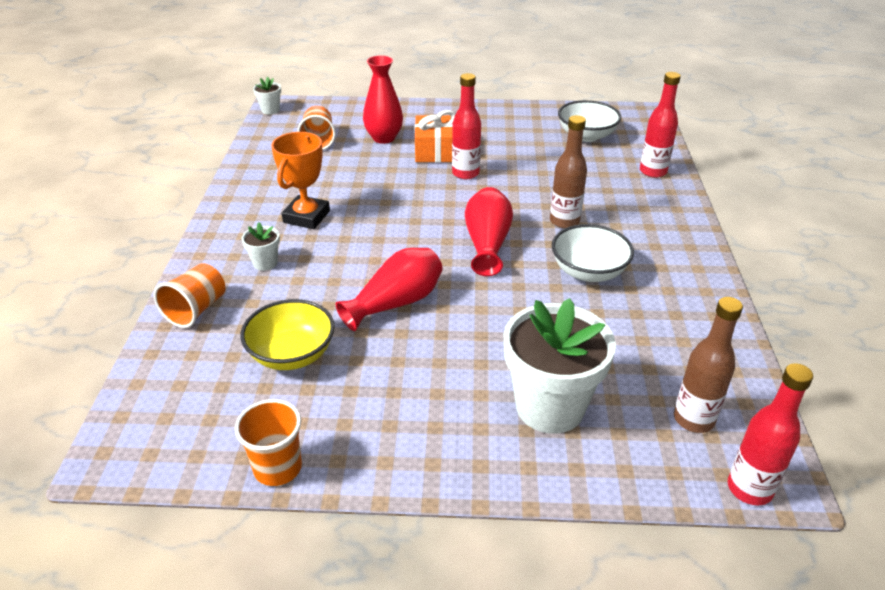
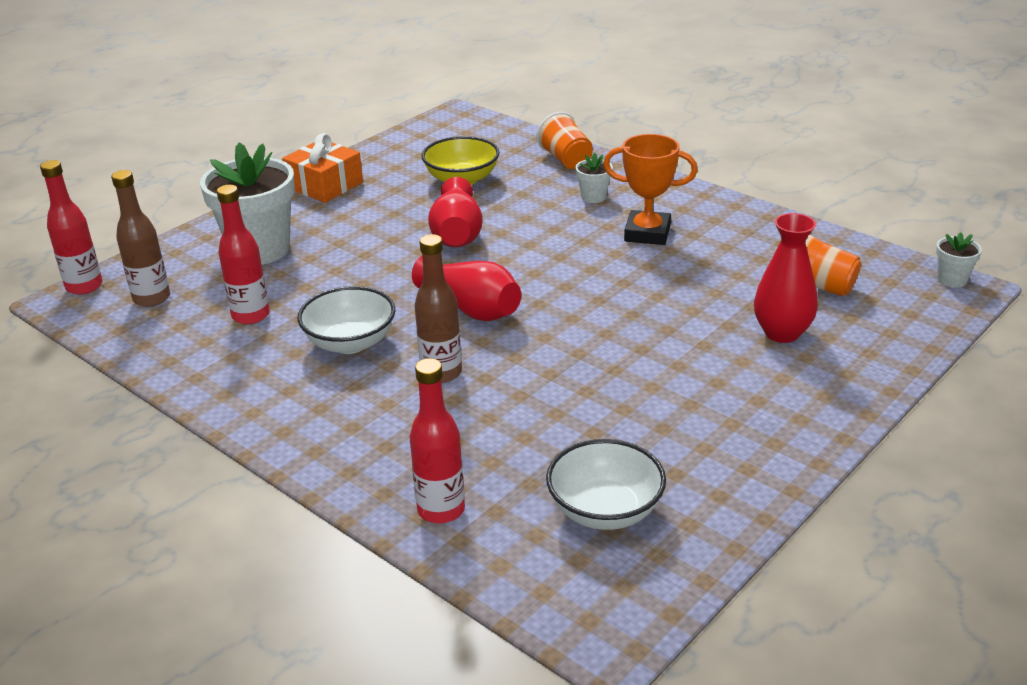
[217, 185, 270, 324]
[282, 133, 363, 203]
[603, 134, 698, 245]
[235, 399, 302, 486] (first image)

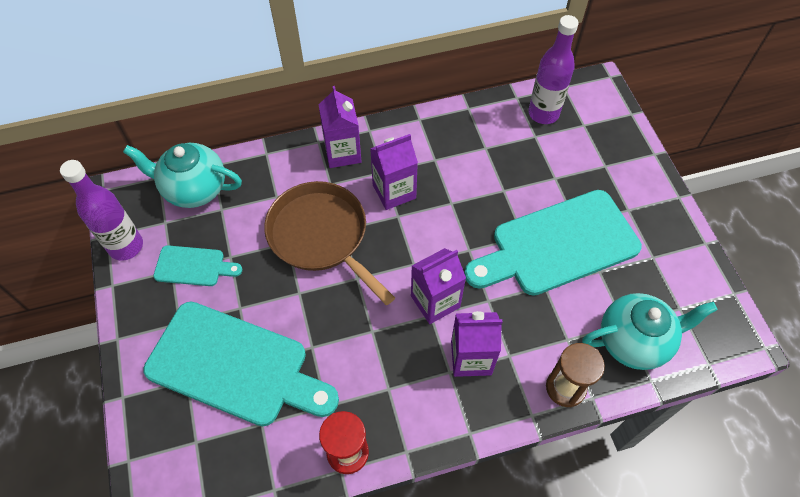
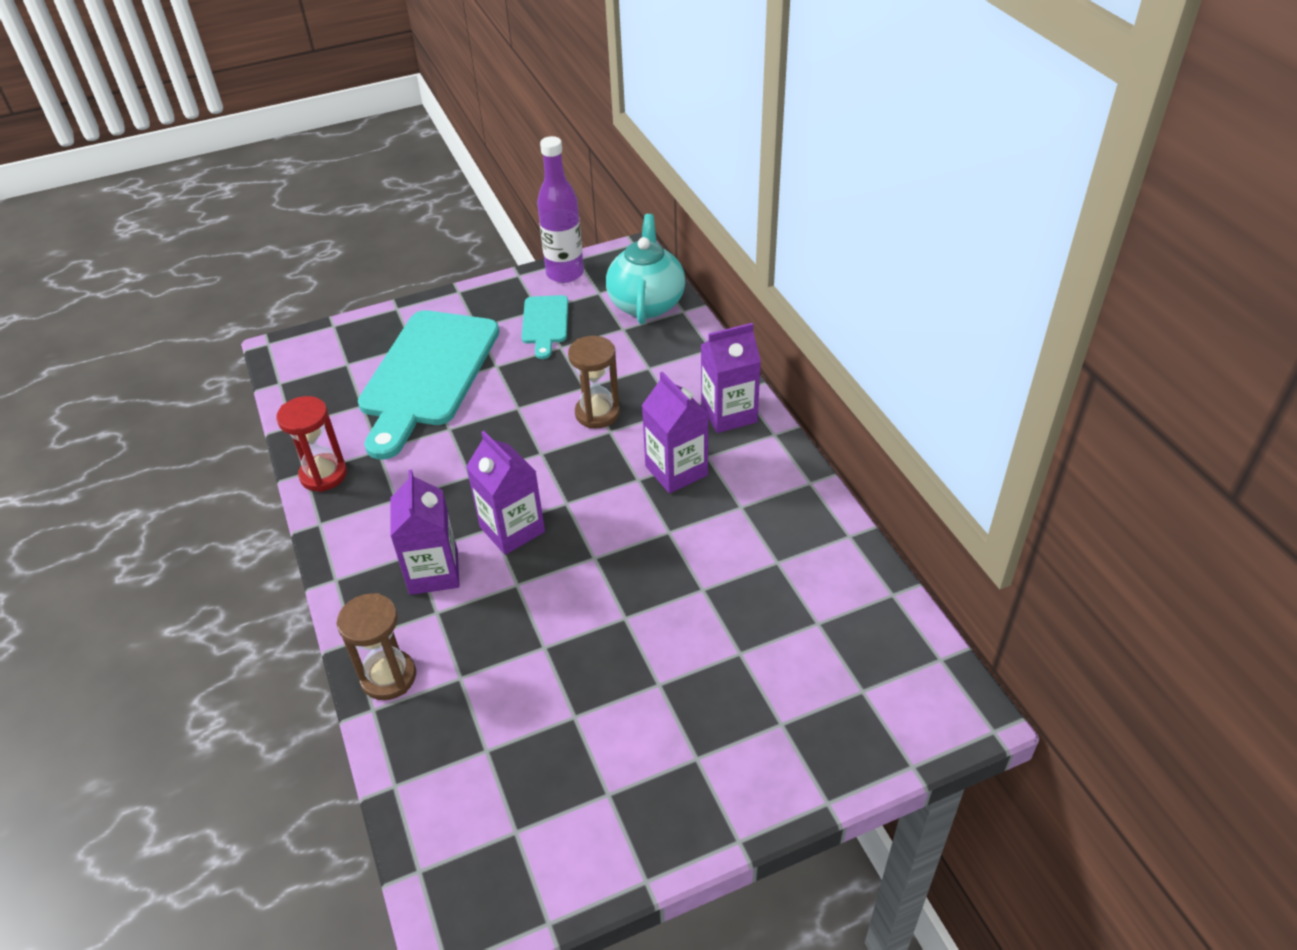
[568, 336, 620, 428]
[464, 190, 642, 296] (first image)
[528, 15, 579, 124] (first image)
[582, 293, 718, 370] (first image)

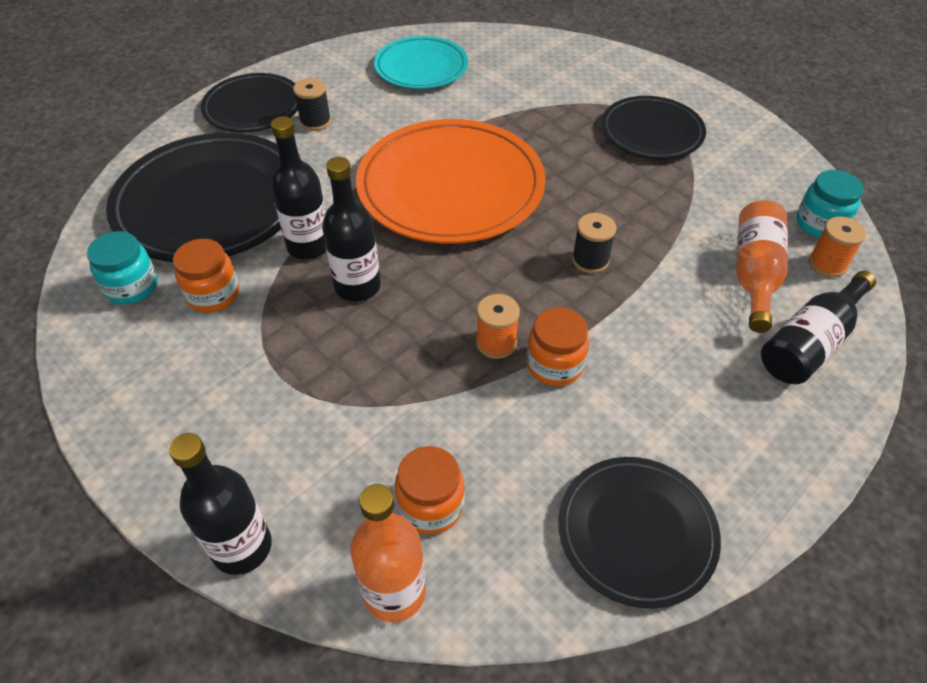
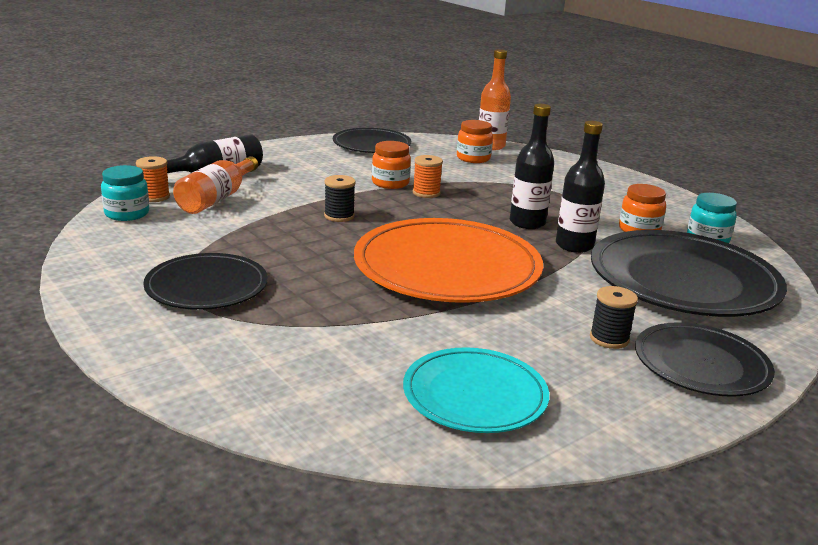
[169, 433, 272, 575] (first image)

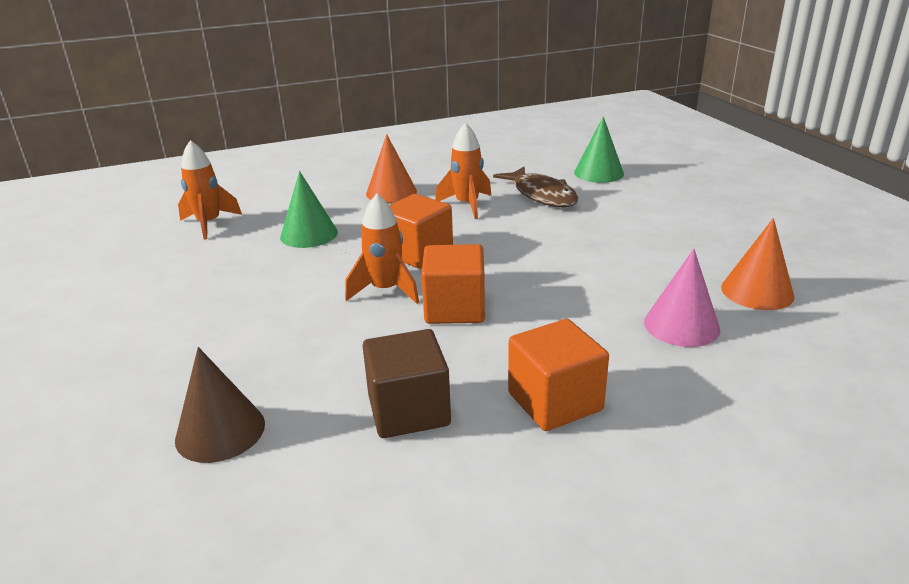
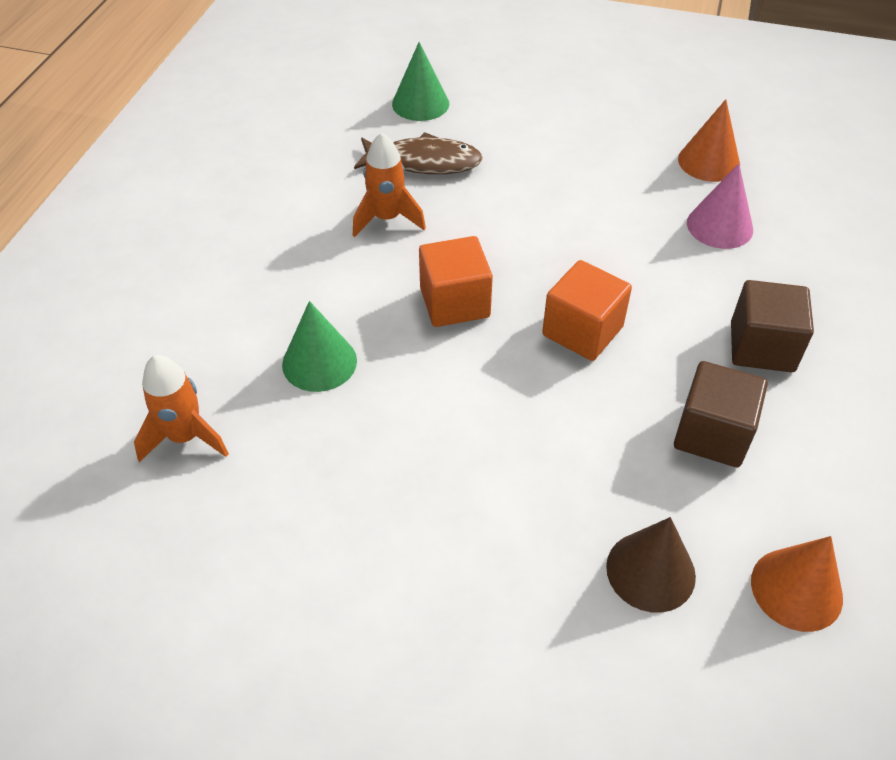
[731, 280, 814, 372]
[751, 536, 843, 632]
[345, 194, 419, 304] (first image)

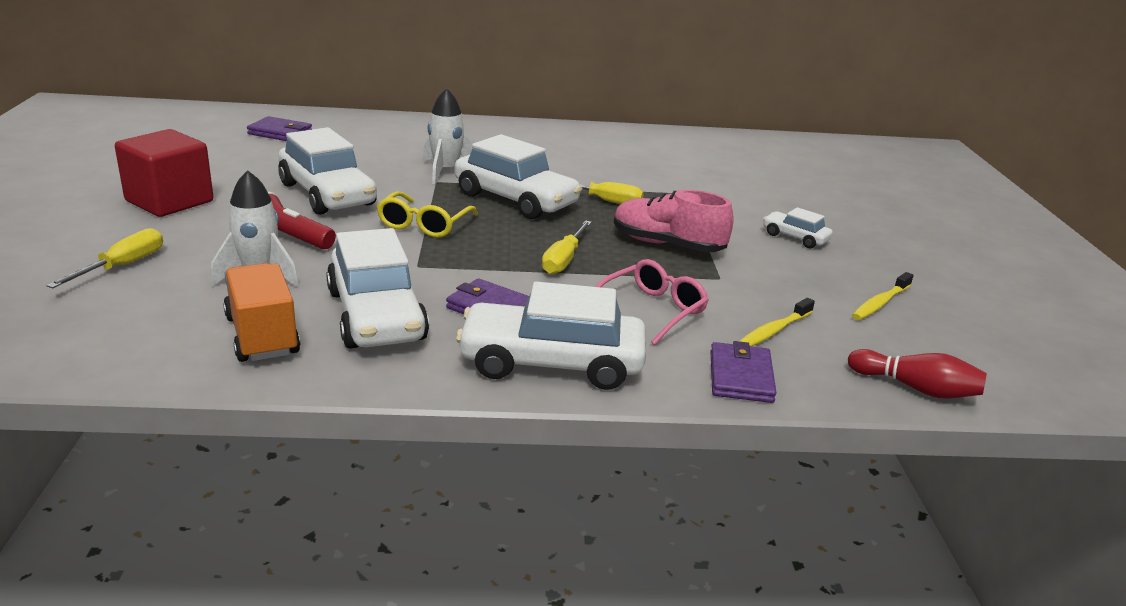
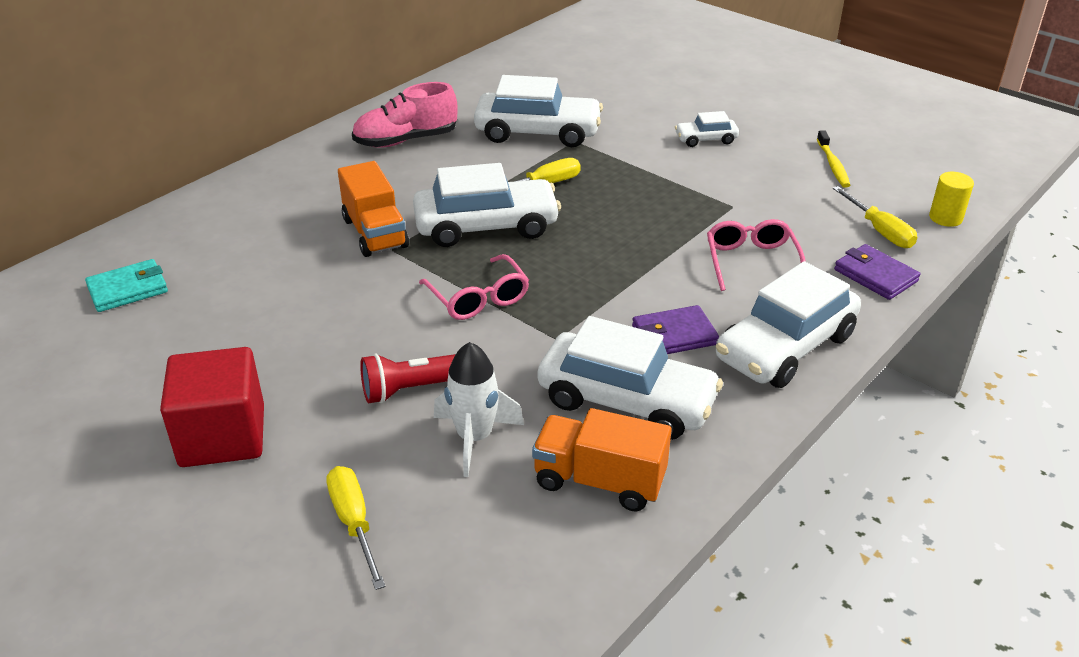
[85, 259, 168, 312]
[338, 161, 409, 257]
[352, 82, 458, 148]
[419, 254, 529, 320]
[474, 75, 603, 147]
[833, 186, 917, 248]
[929, 172, 974, 227]
[740, 298, 815, 346] (first image)

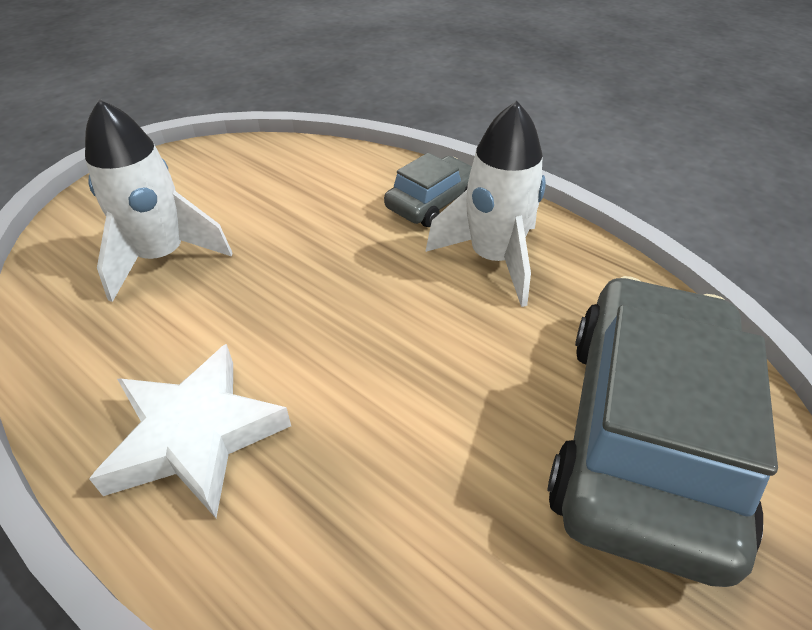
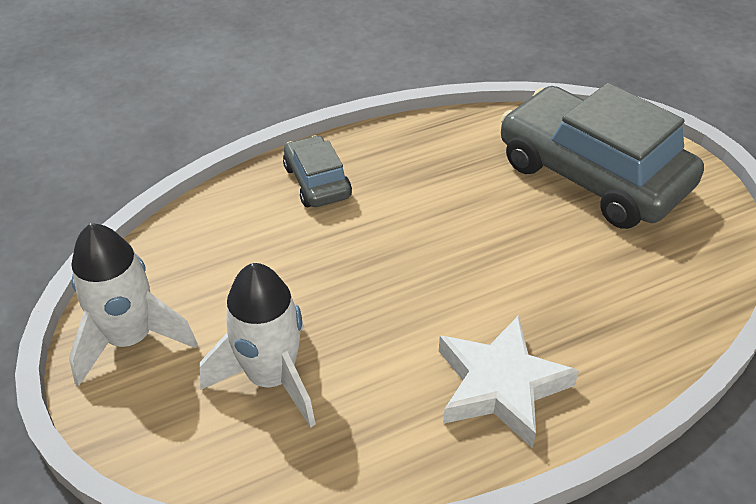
[69, 223, 198, 386]

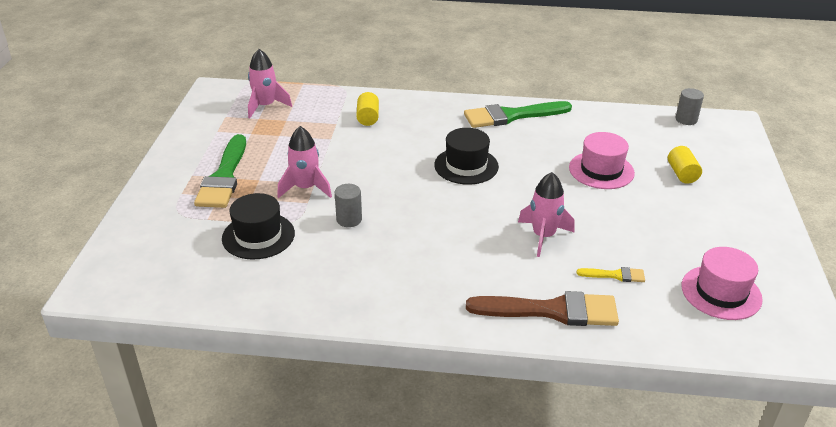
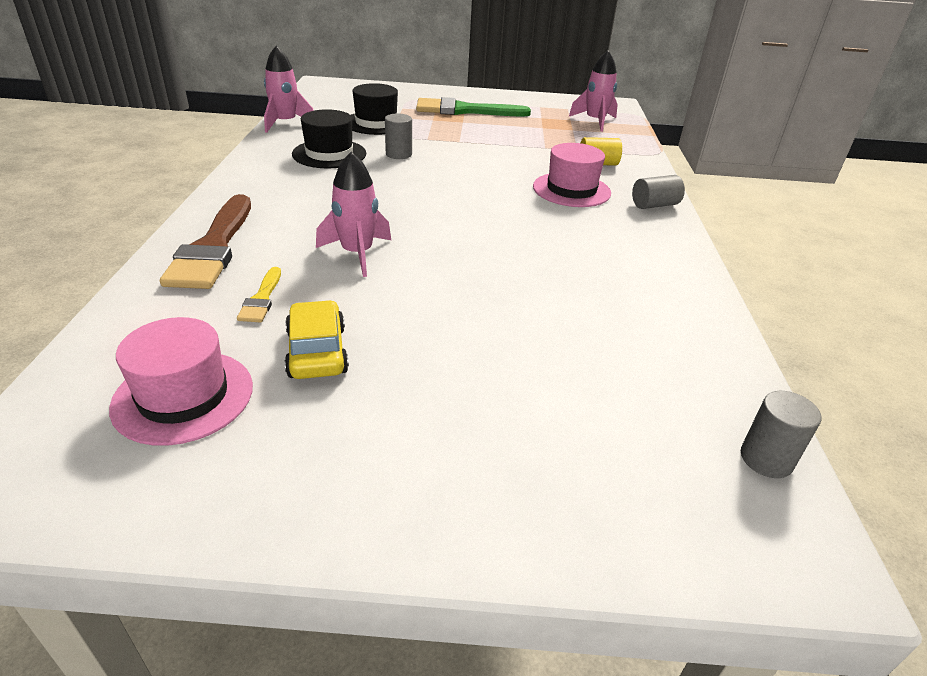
[264, 46, 314, 133]
[285, 300, 349, 379]
[292, 109, 366, 168]
[533, 143, 611, 207]
[632, 175, 685, 209]
[464, 101, 572, 128] (first image)
[668, 146, 702, 184] (first image)

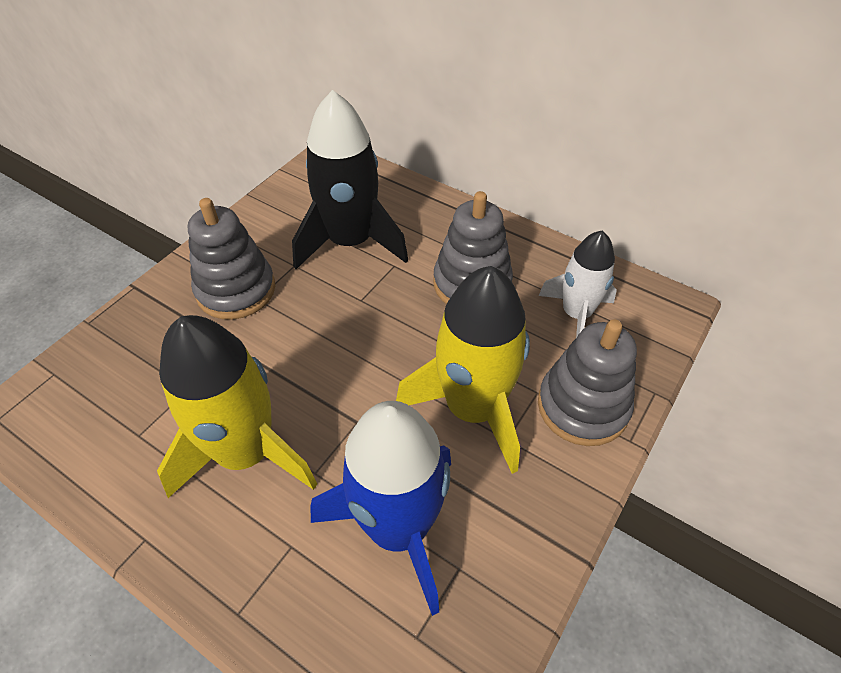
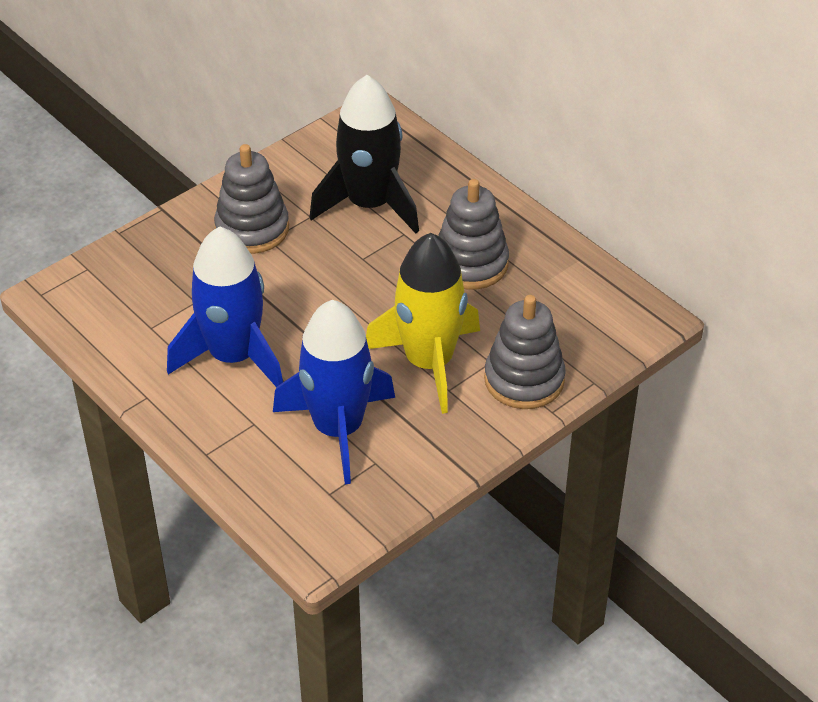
[167, 226, 283, 387]
[539, 230, 617, 338] (first image)

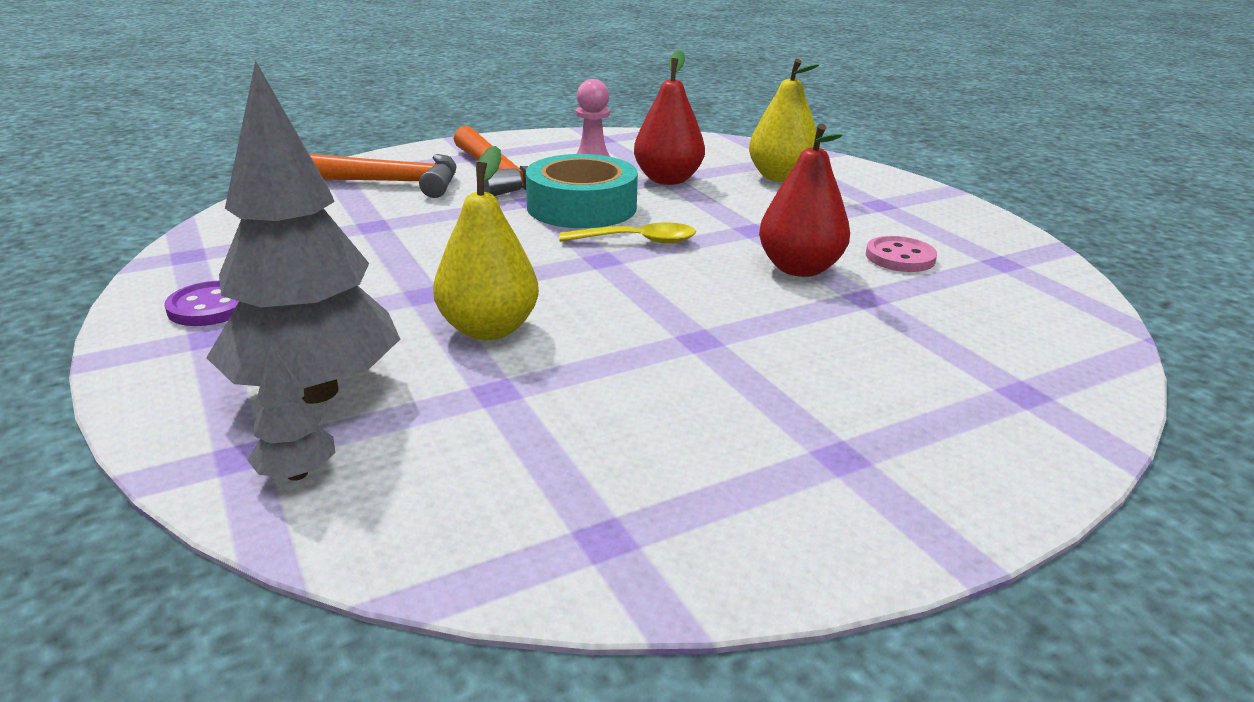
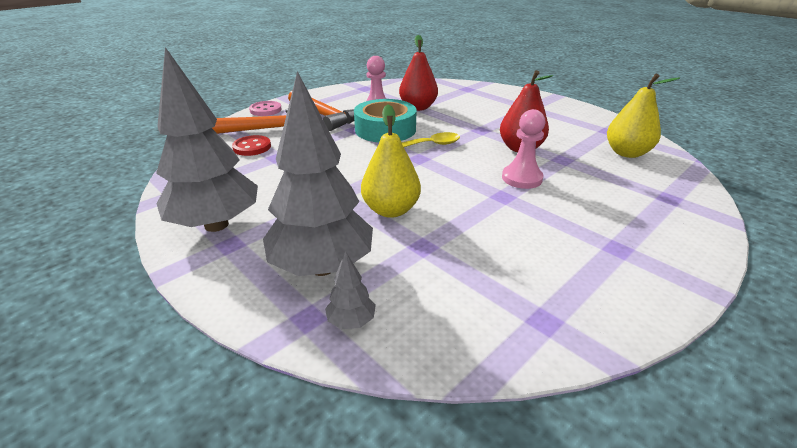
[156, 47, 258, 232]
[232, 135, 271, 156]
[249, 101, 282, 116]
[502, 109, 546, 189]
[607, 74, 680, 158]

